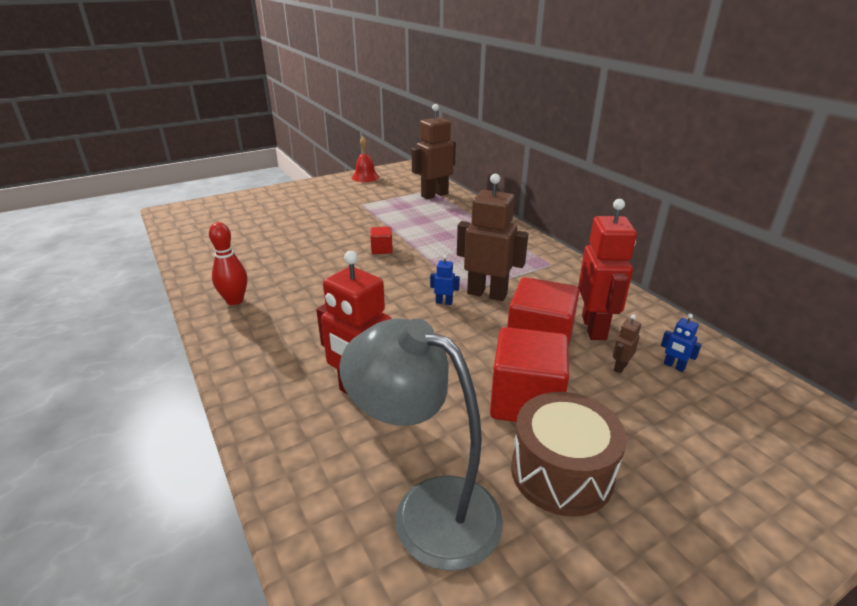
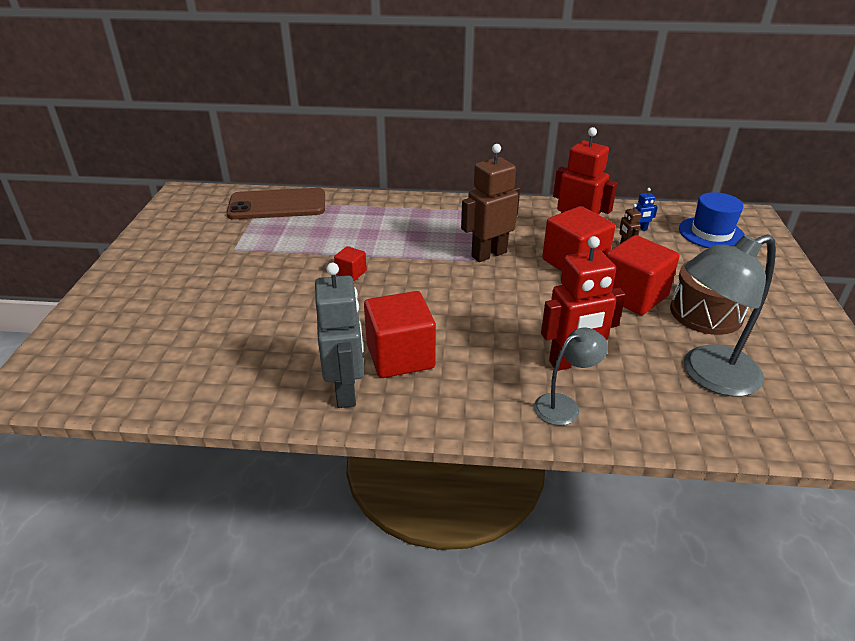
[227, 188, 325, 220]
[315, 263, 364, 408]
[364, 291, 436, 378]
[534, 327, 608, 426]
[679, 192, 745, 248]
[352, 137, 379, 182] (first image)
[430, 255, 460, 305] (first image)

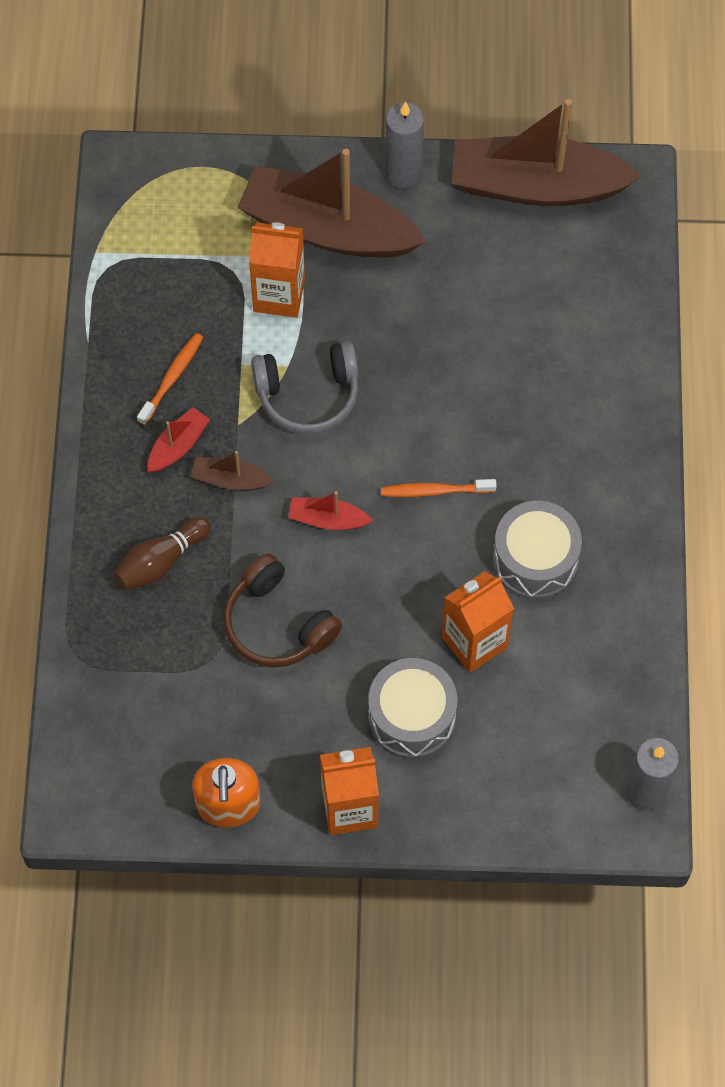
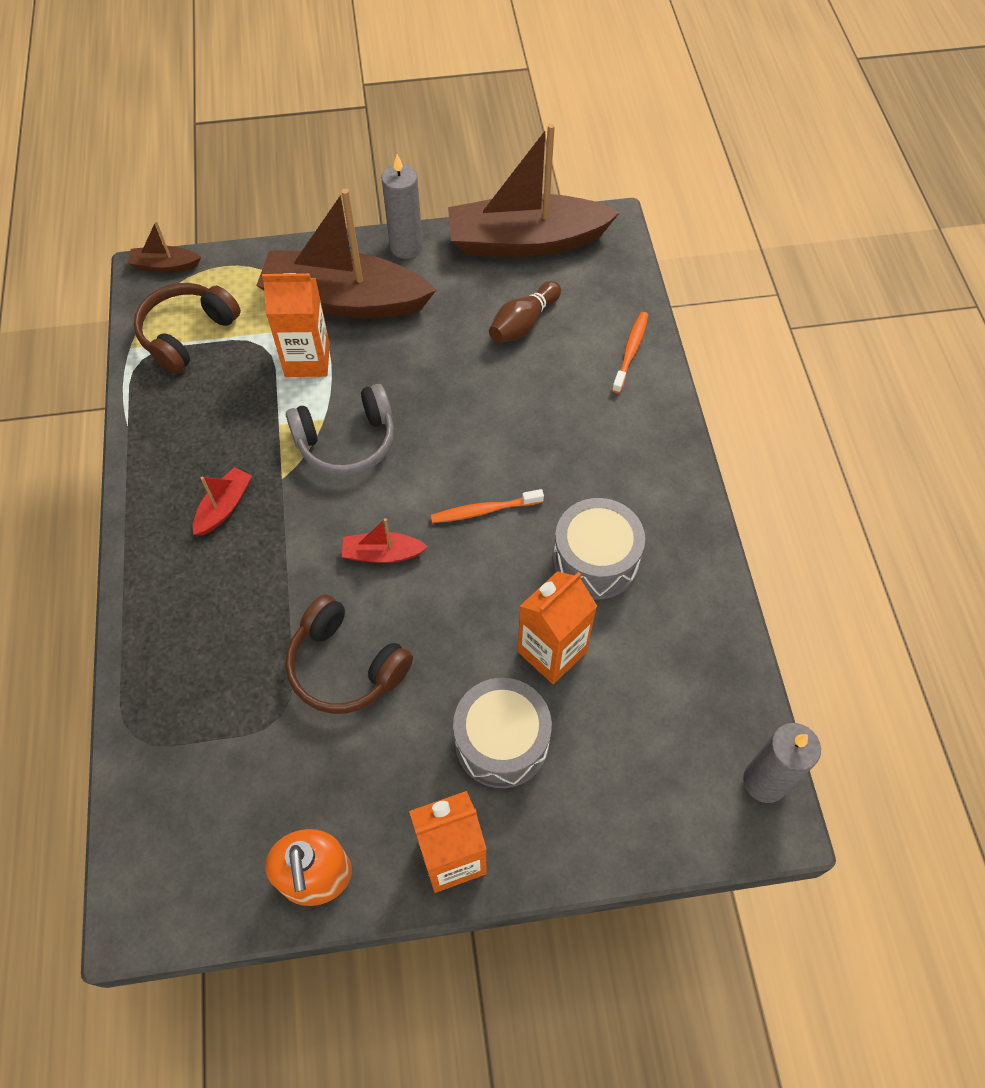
[127, 221, 201, 273]
[134, 283, 241, 374]
[489, 281, 561, 343]
[612, 312, 648, 393]

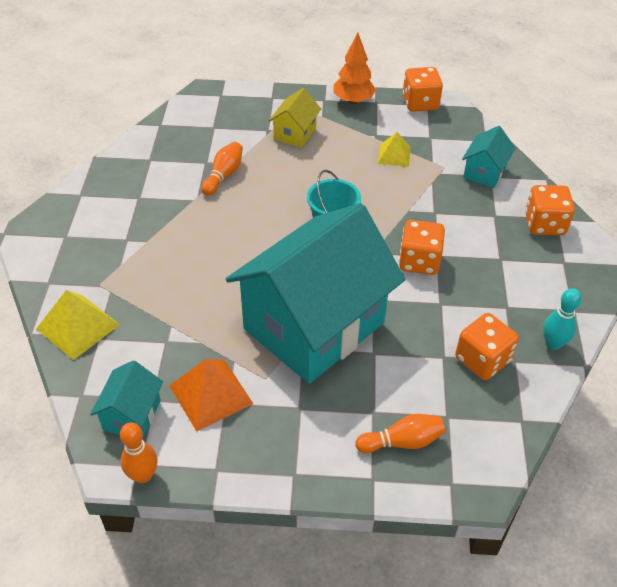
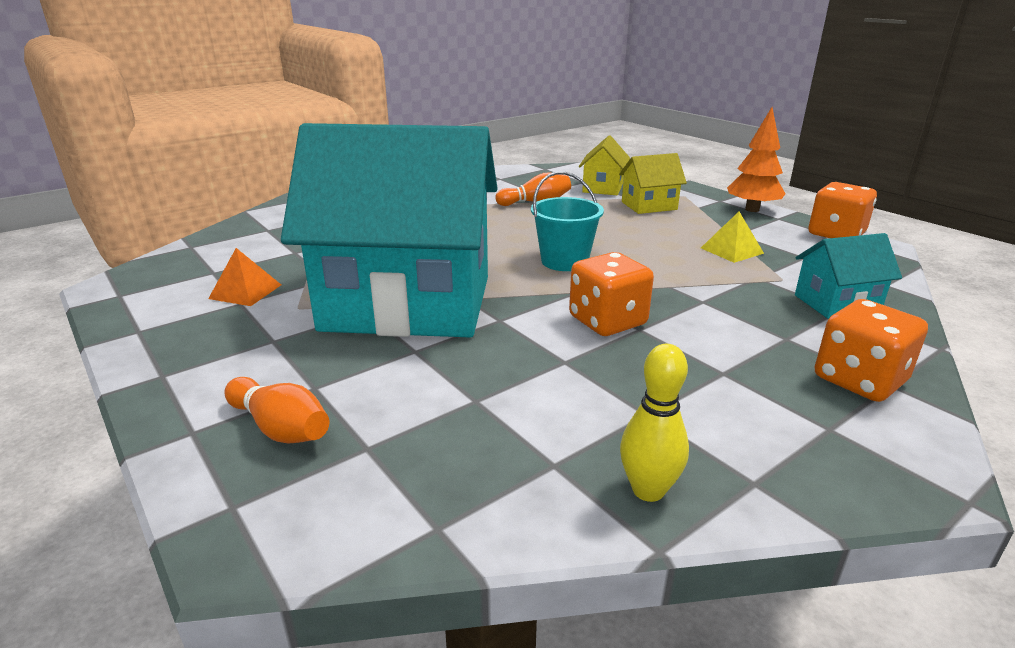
[208, 248, 281, 306]
[579, 135, 630, 195]
[620, 344, 689, 502]
[36, 290, 120, 360] (first image)
[90, 360, 163, 439] (first image)
[120, 422, 158, 483] (first image)
[455, 313, 519, 380] (first image)

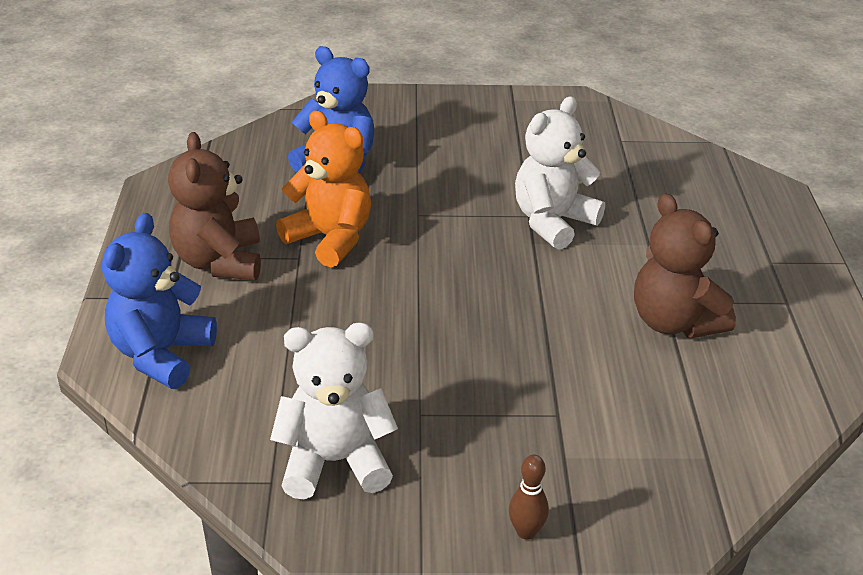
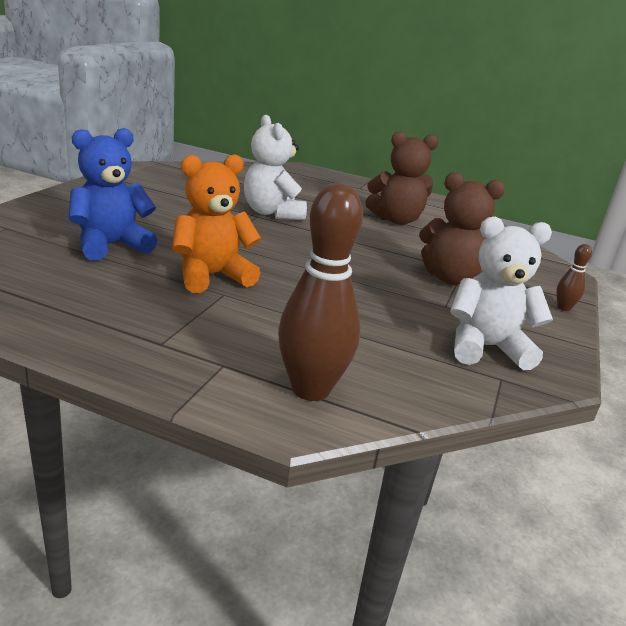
[278, 183, 363, 401]
[419, 172, 505, 285]
[450, 217, 553, 370]

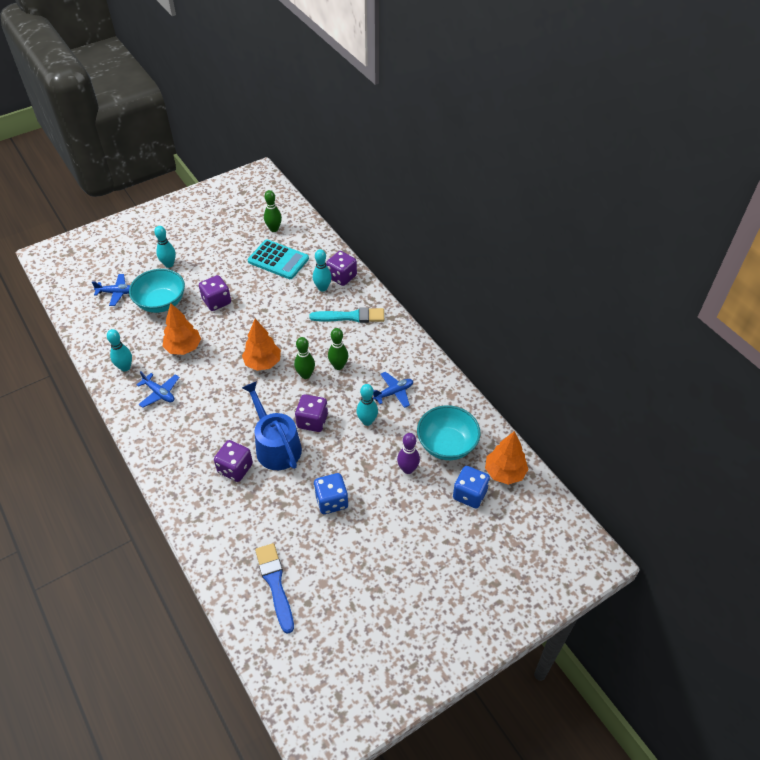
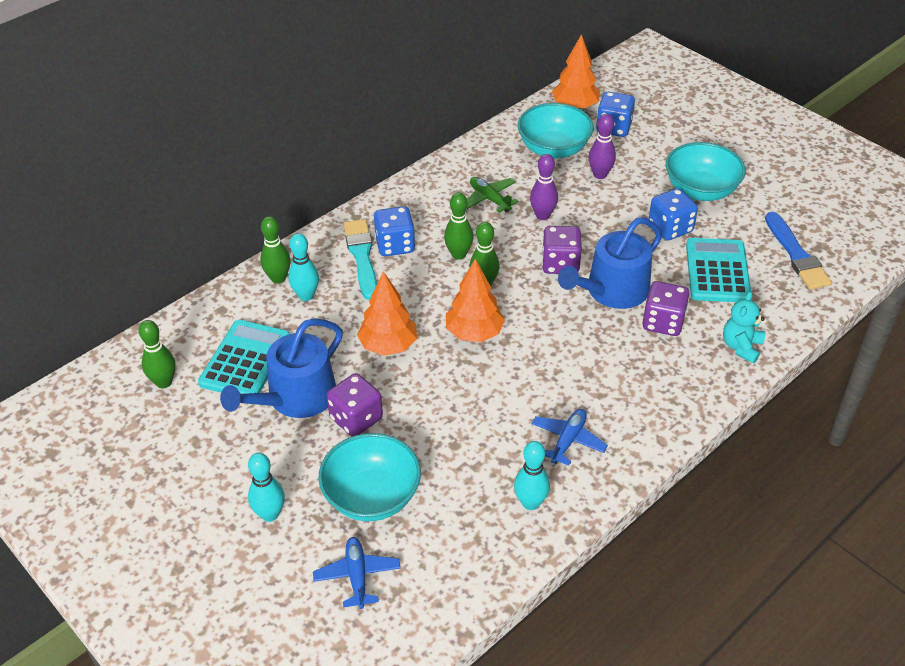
[220, 318, 343, 418]
[260, 216, 291, 284]
[357, 271, 417, 356]
[374, 206, 415, 256]
[466, 177, 519, 213]
[530, 154, 558, 220]
[666, 142, 746, 201]
[686, 238, 751, 302]
[723, 291, 765, 363]
[765, 212, 832, 290]

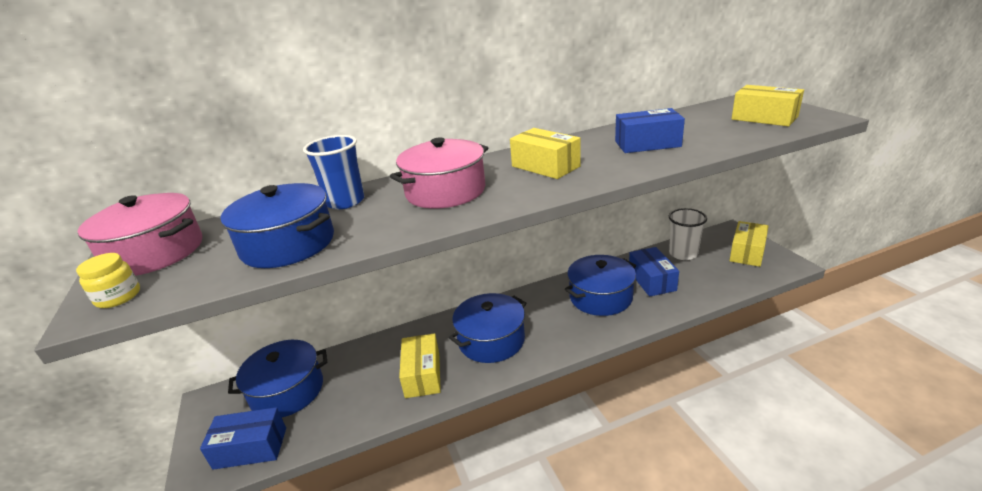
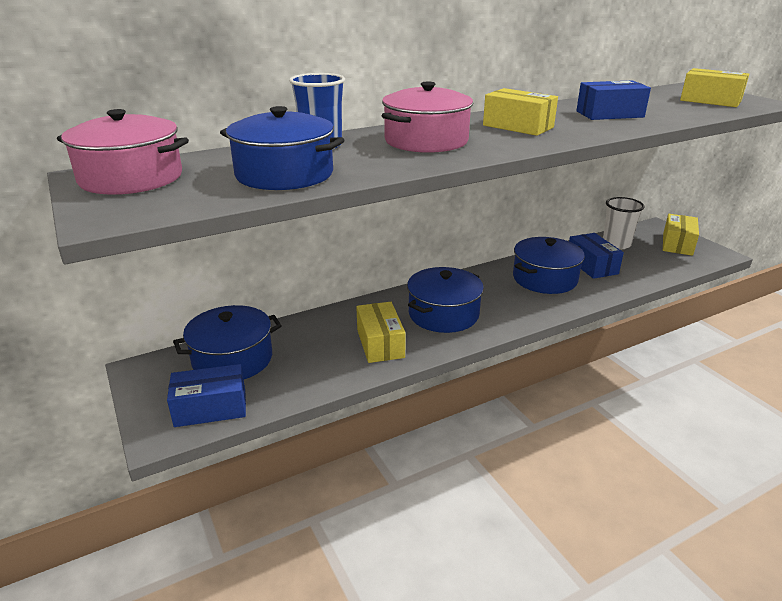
[76, 253, 140, 308] (first image)

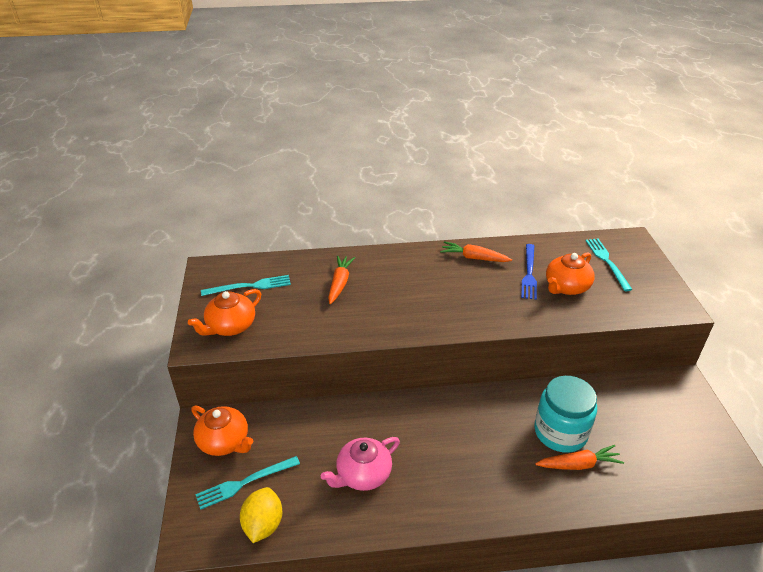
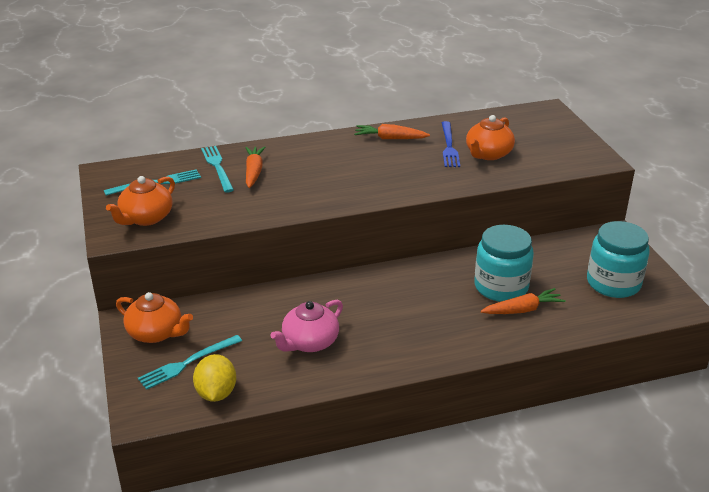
[201, 146, 234, 193]
[587, 221, 650, 298]

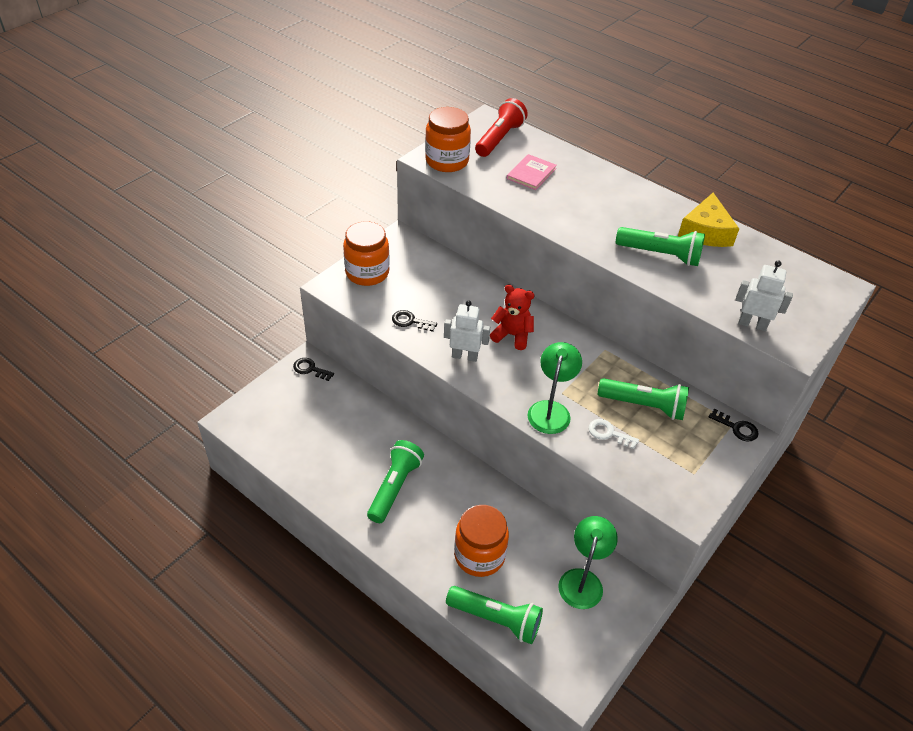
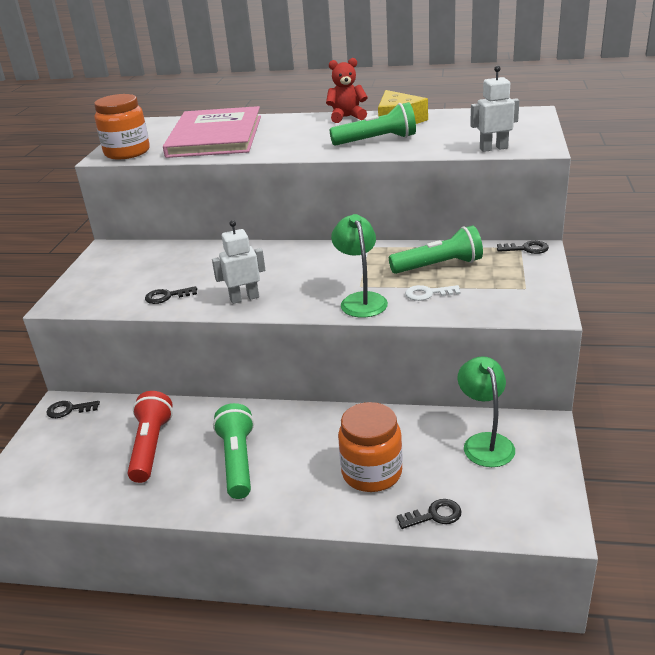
[128, 391, 173, 483]
[163, 106, 261, 158]
[326, 58, 368, 123]
[397, 499, 461, 529]
[343, 221, 390, 286] (first image)

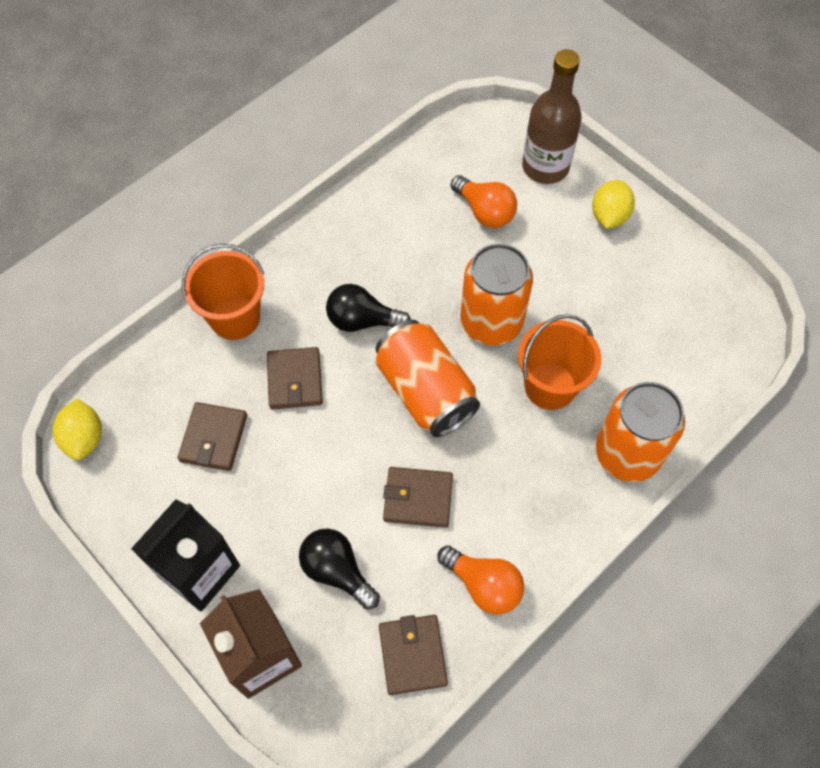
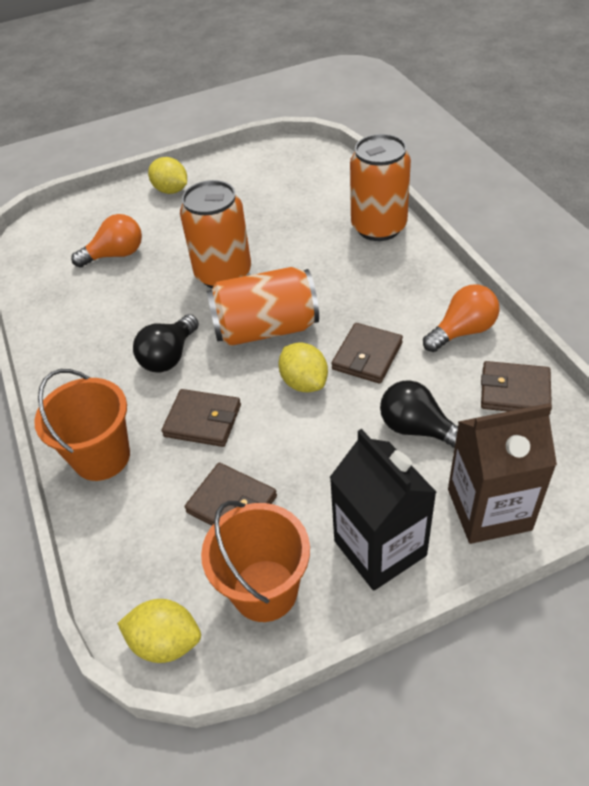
[201, 501, 310, 622]
[278, 342, 328, 392]
[380, 380, 458, 448]
[522, 49, 582, 184] (first image)

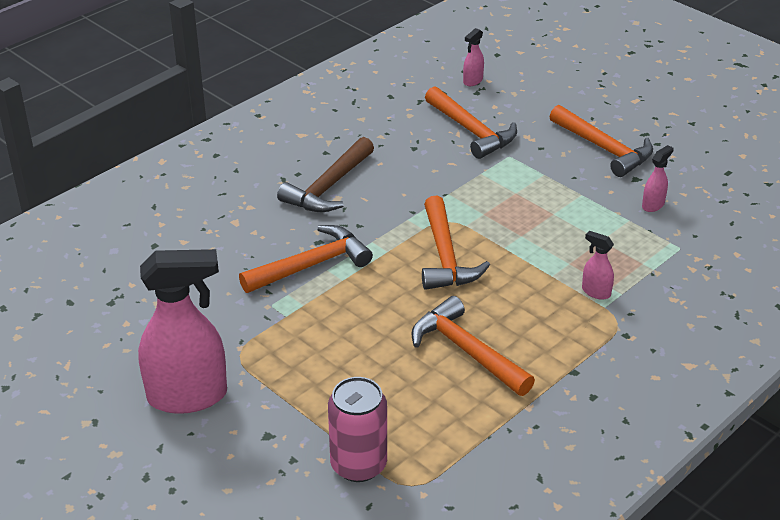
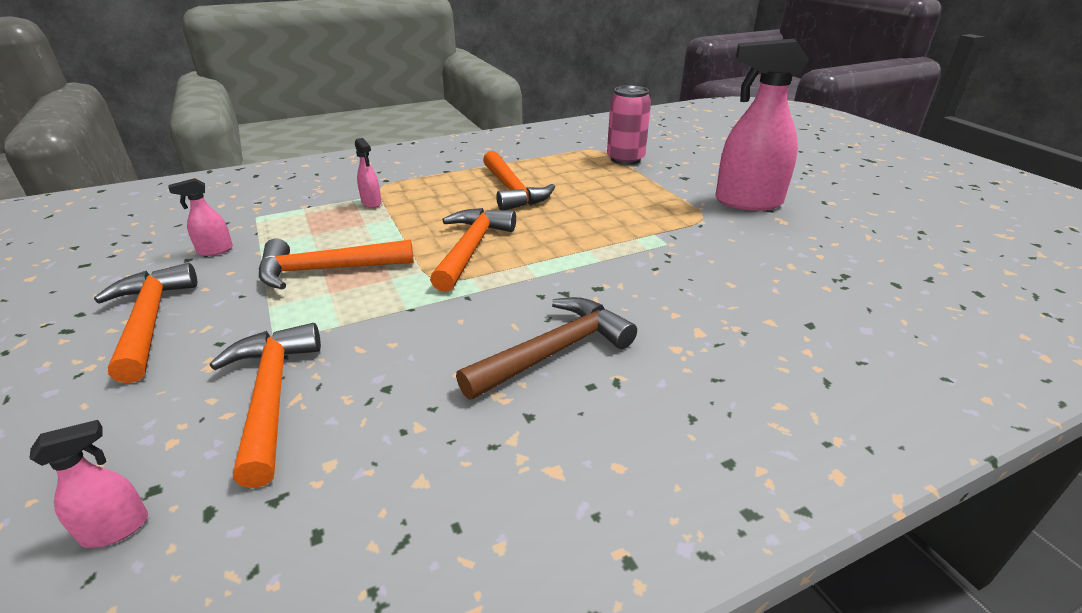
[259, 239, 414, 289]

